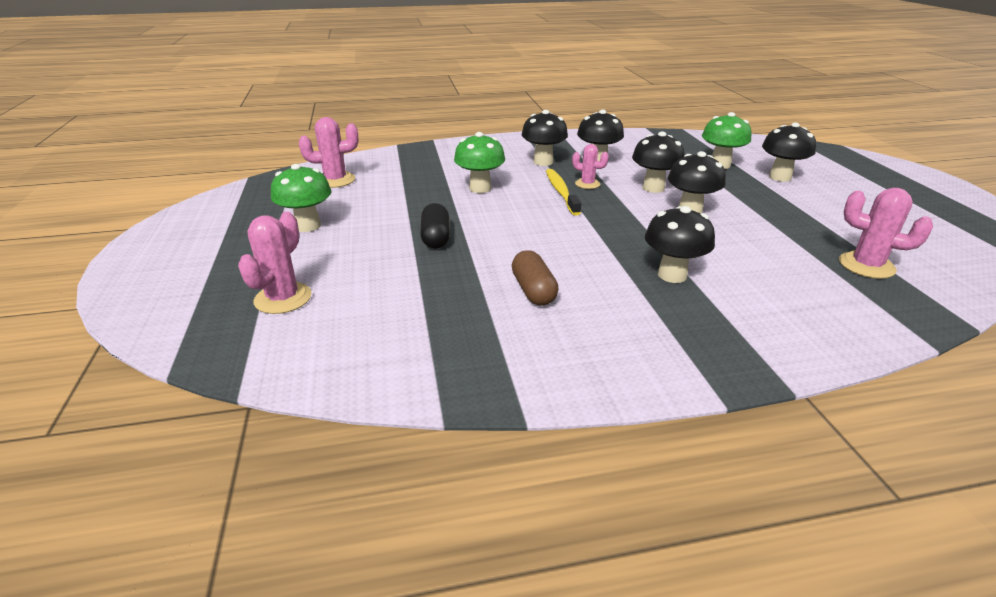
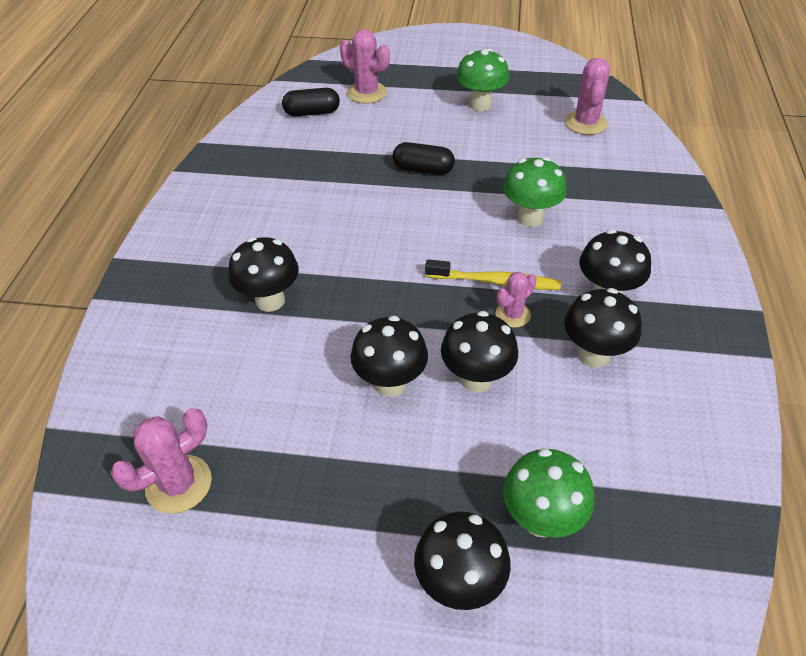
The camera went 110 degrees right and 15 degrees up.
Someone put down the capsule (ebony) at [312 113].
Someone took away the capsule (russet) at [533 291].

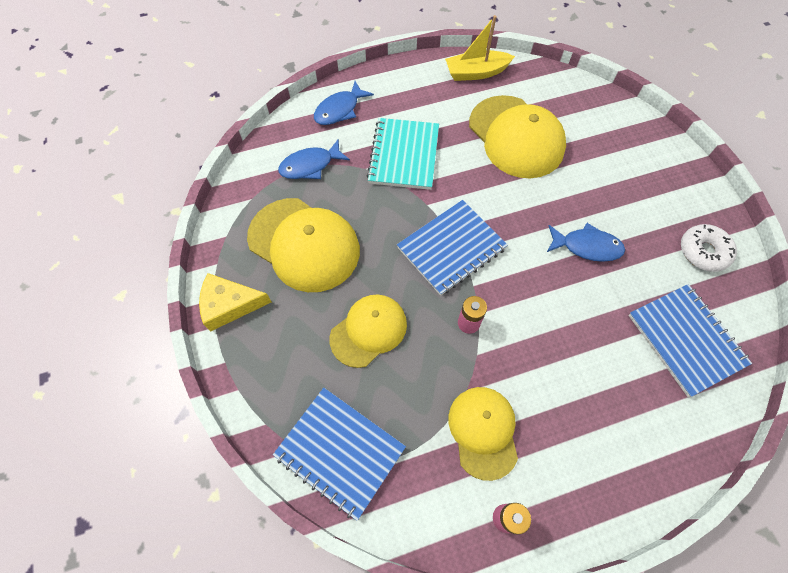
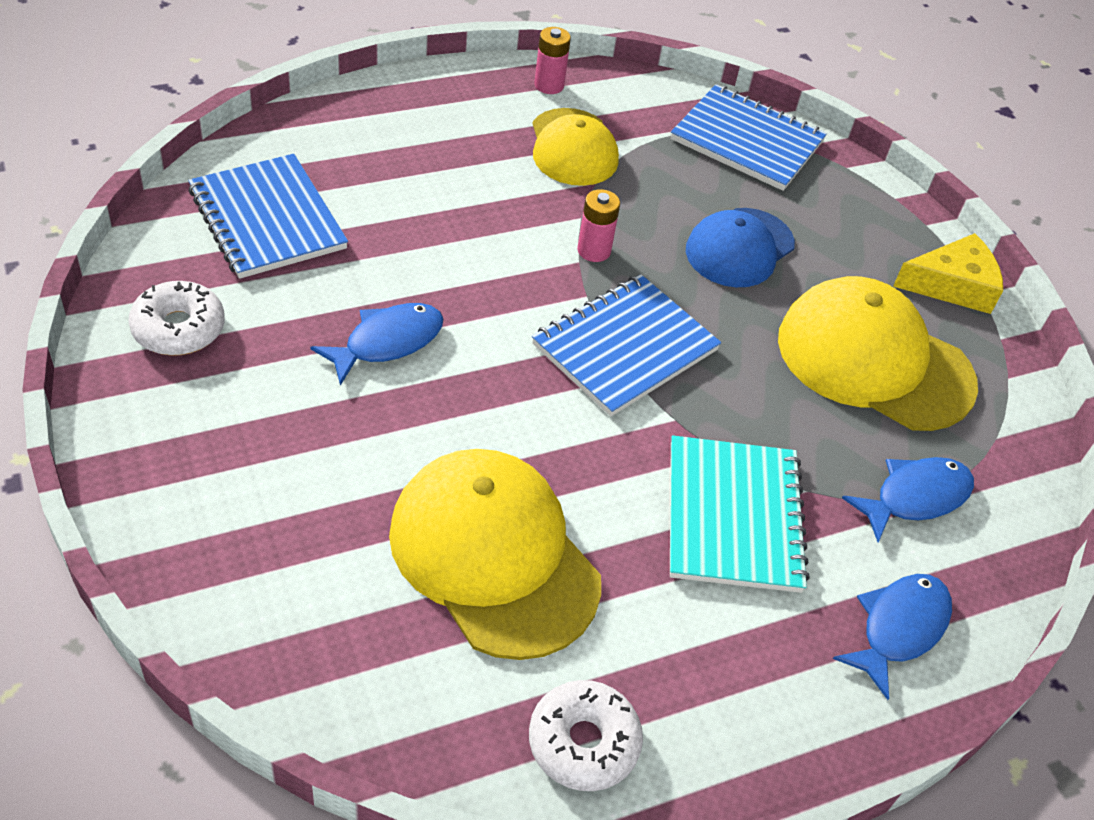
The camera went 170 degrees right and 15 degrees down.
Someone rotated the fish (cobalt) at [587 247] by 135 degrees clockwise.
Someone swapped the toy boat (golden) at [476 73] for the donut (snow-white) at [583 742].
Someone repainted the cap (golden) at [368 331], which became the cap (cobalt) at [739 248].

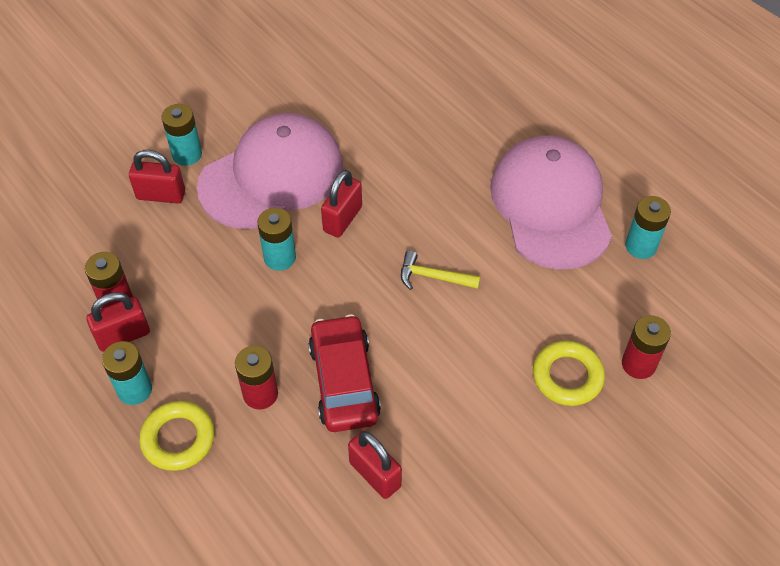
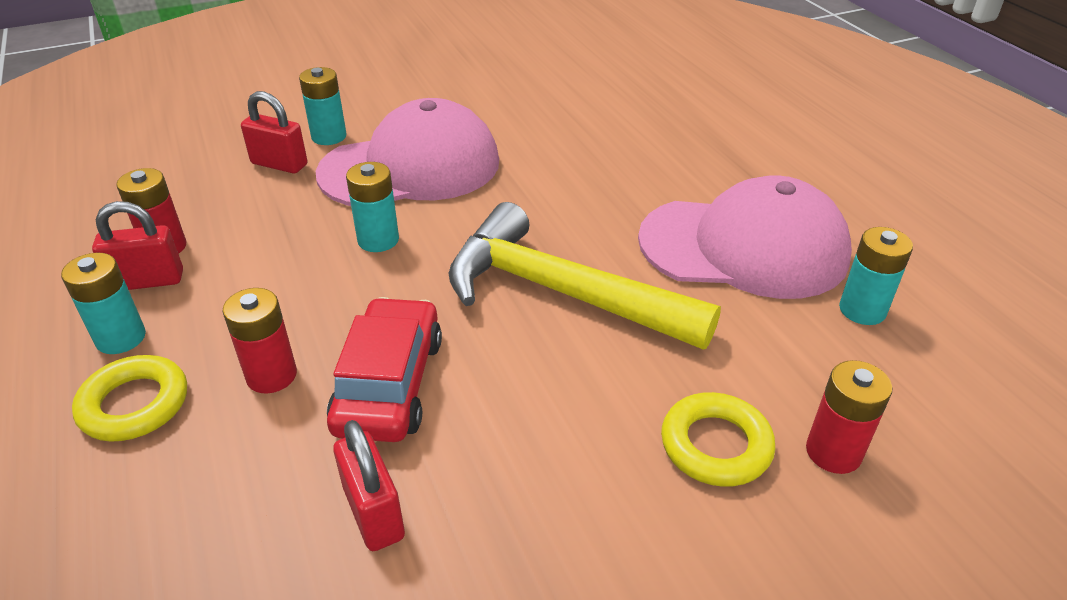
The camera went 15 degrees right and 15 degrees down.
Someone scaled the hammer (golden) at [433 277] by 2.47.
Someone rotated the cap (rosy) at [551 205] by 90 degrees clockwise.
Someone took away the padlock (red) at [342 219].

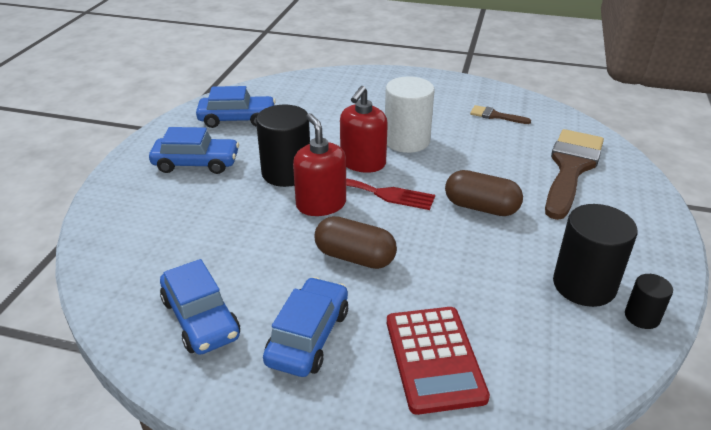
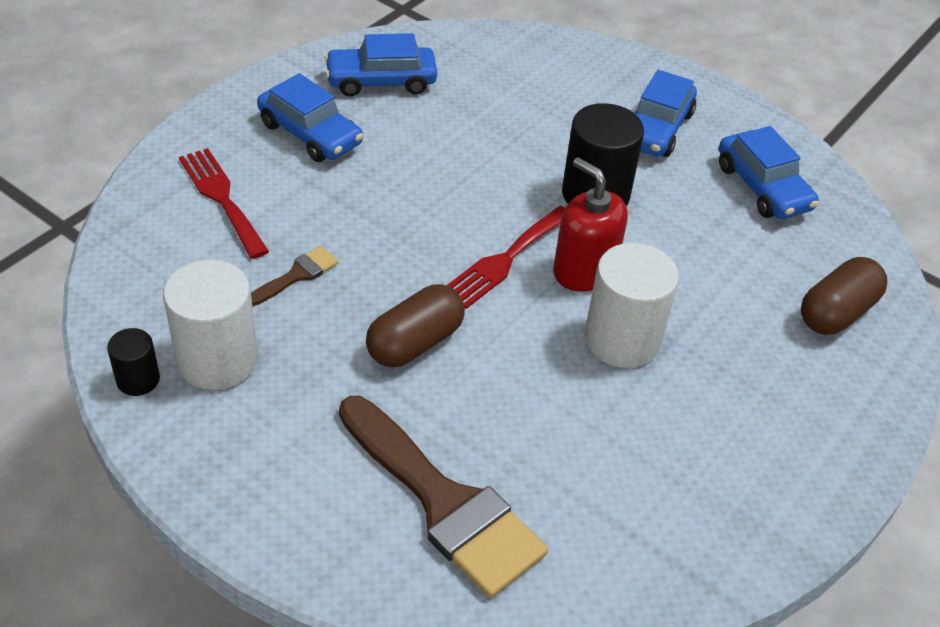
The camera went 110 degrees right and 10 degrees up.
Someone repainted the cylinder shape (ebony) at [584 285], which became the cylinder shape (snow-white) at [217 360].
Someone swapped the adding machine (red) at [434 359] for the fork (red) at [221 198].
Someone carried the paint brush (russet) from [495 116] to [297 275].
Someone rotated the automobile (cobalt) at [237 119] by 45 degrees counterclockwise.
Someone carried the capsule (russet) from [355 257] to [836 312].
Someone took away the soap pump (red) at [321 204].

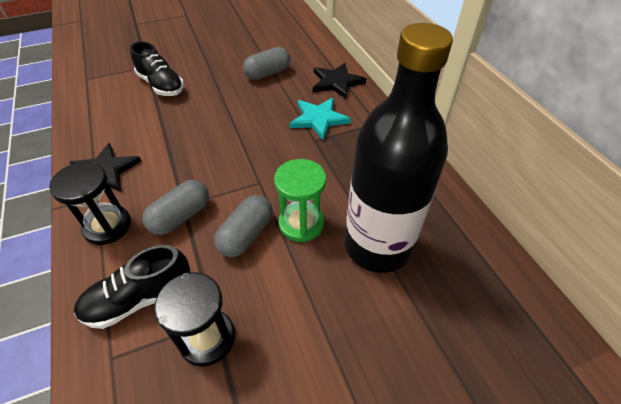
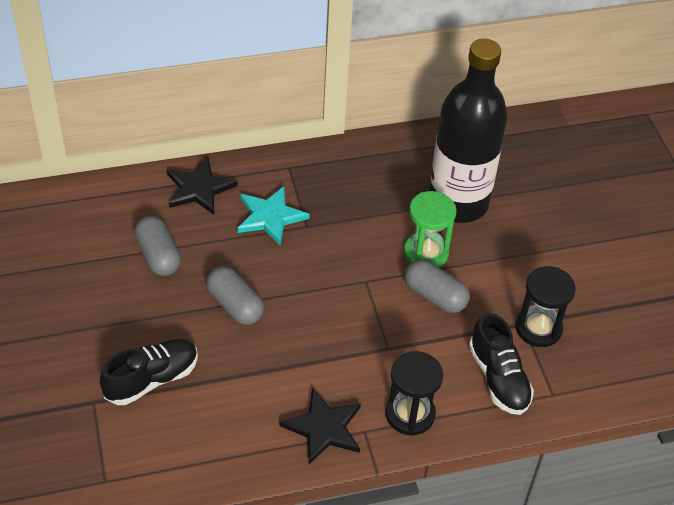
The camera went 85 degrees left and 0 degrees up.
Someone carried the capsule (ash-grey) from [181 216] to [235 305].

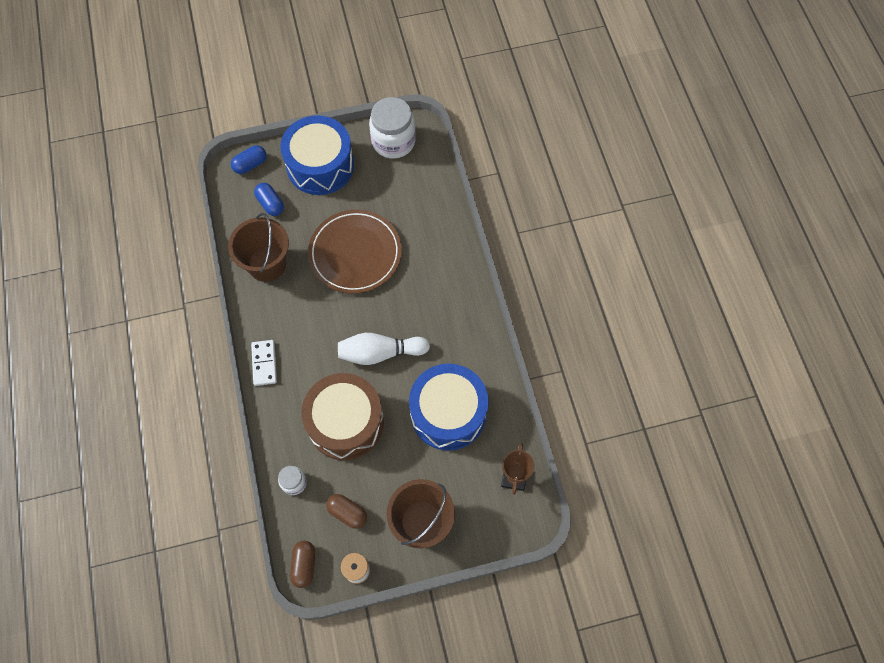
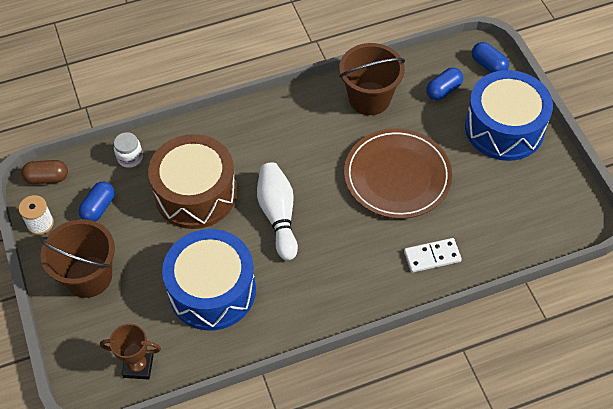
The camera went 85 degrees right and 10 degrees down.
Someone repainted the capsule (russet) at [347 513], which became the capsule (cobalt) at [98 208].
Someone carried the domino (snow-white) from [264 363] to [432 256].
Someone took away the jar (snow-white) at [393 141].

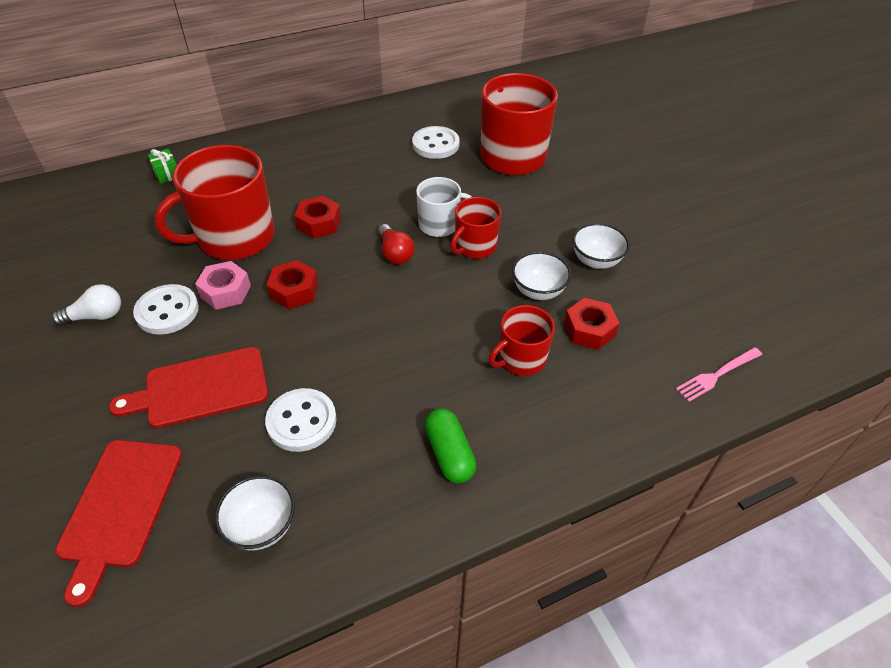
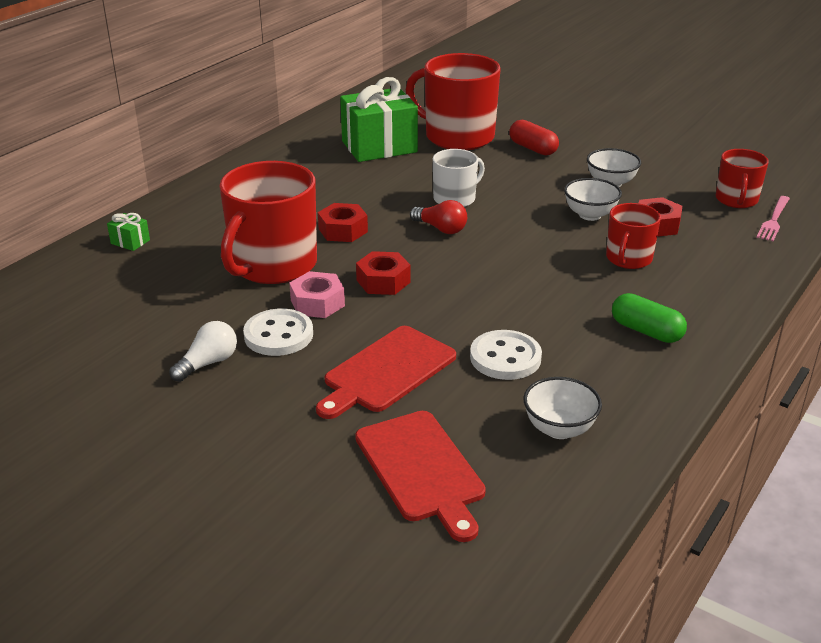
The camera went 30 degrees left and 15 degrees down.
Someone swapped the shirt button (snow-white) at [435 144] for the gift (emerald) at [379 147].
Someone put down the capsule (red) at [533 148].
Someone carried the mug (red) from [475 246] to [736 200].

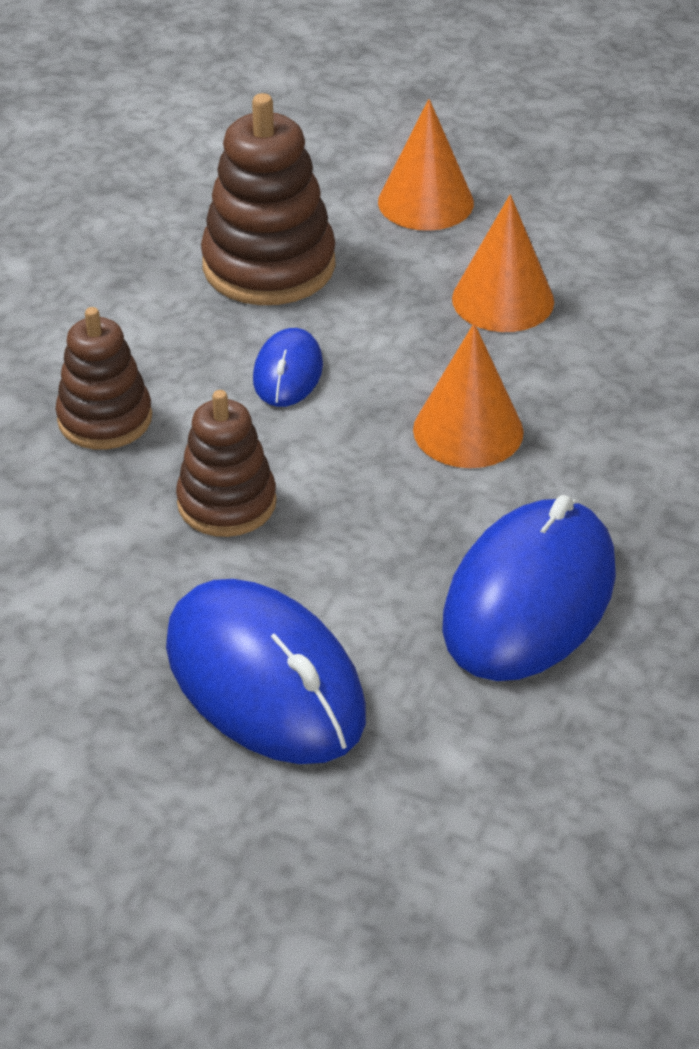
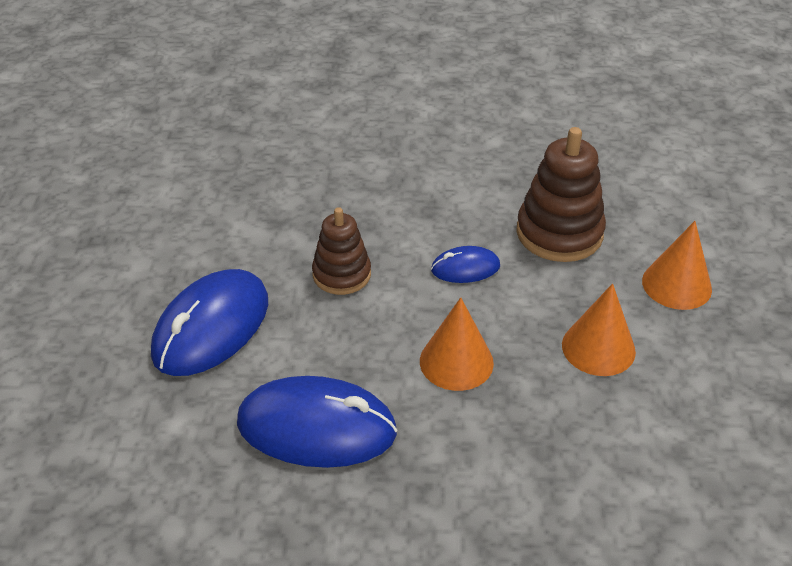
The camera went 70 degrees right and 0 degrees up.
Someone took away the stacking rings (russet) at [105 419].

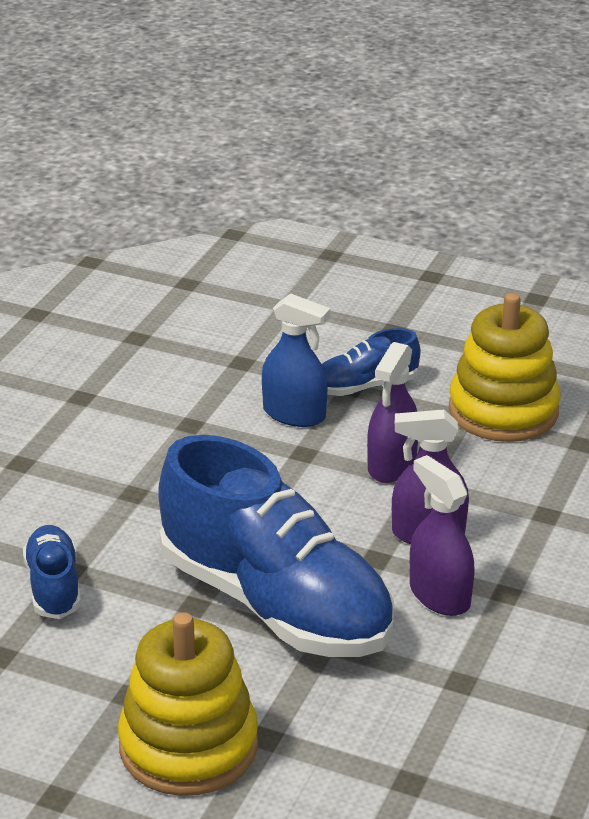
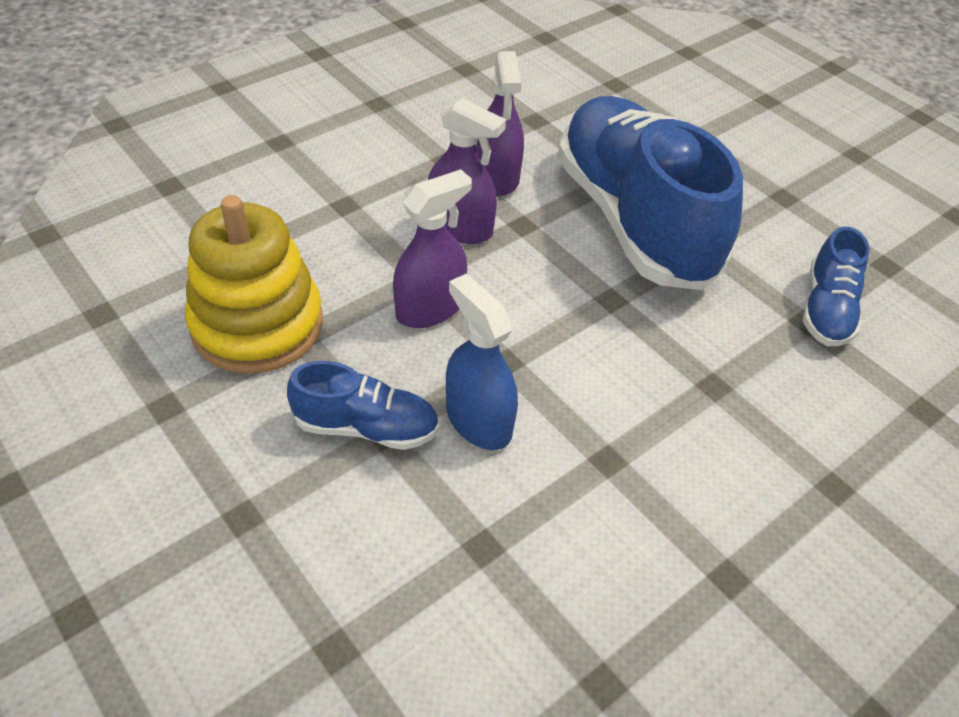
The camera went 155 degrees left and 15 degrees up.
Someone took away the stacking rings (golden) at [188 746].

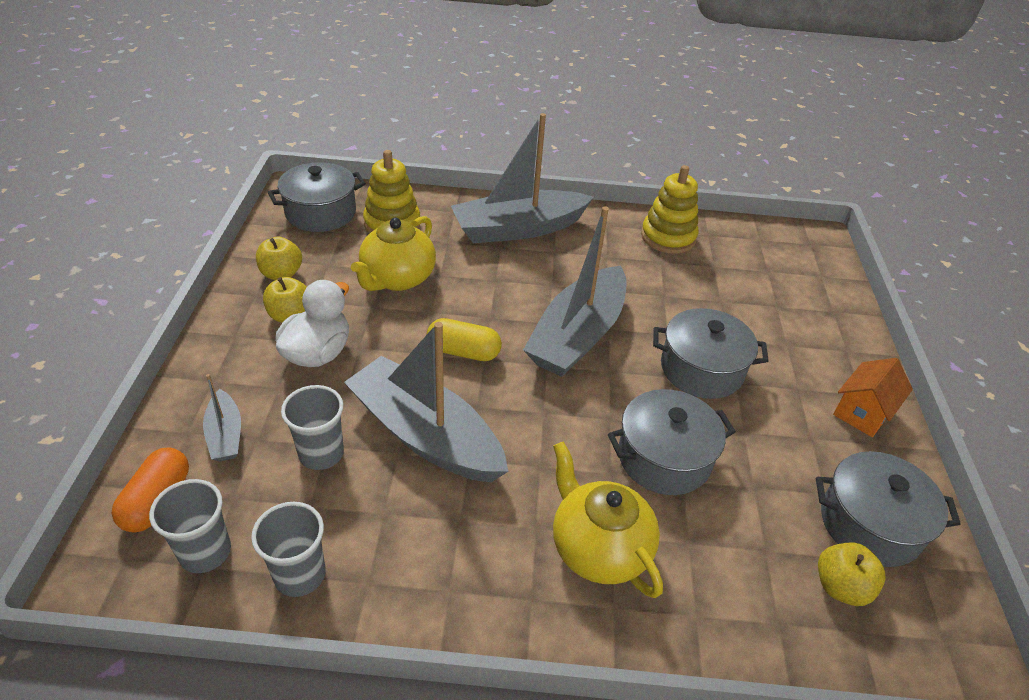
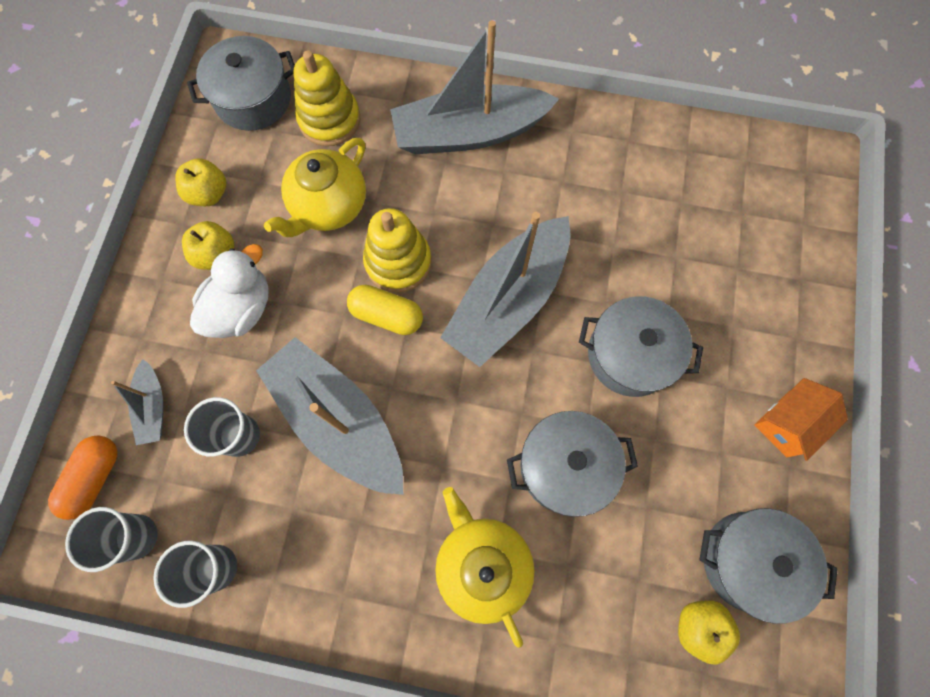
The camera went 10 degrees right and 30 degrees up.
Someone carried the stacking rings (golden) from [668 237] to [398 262].

